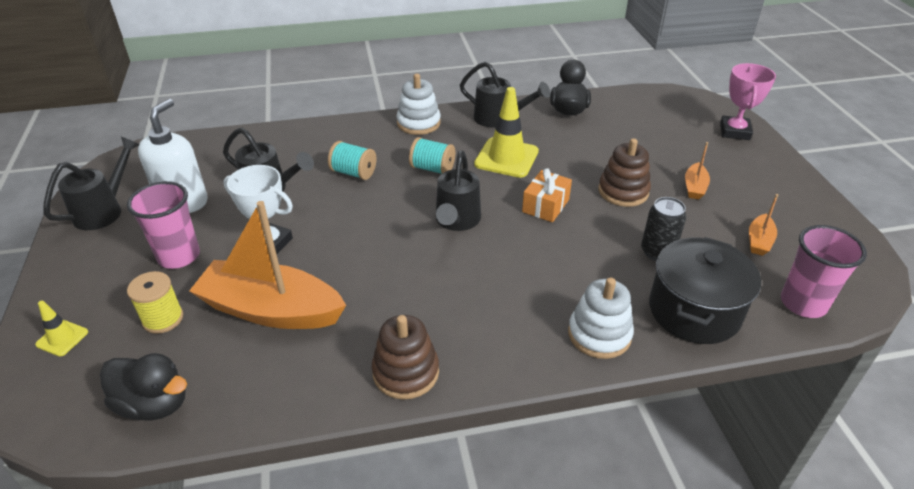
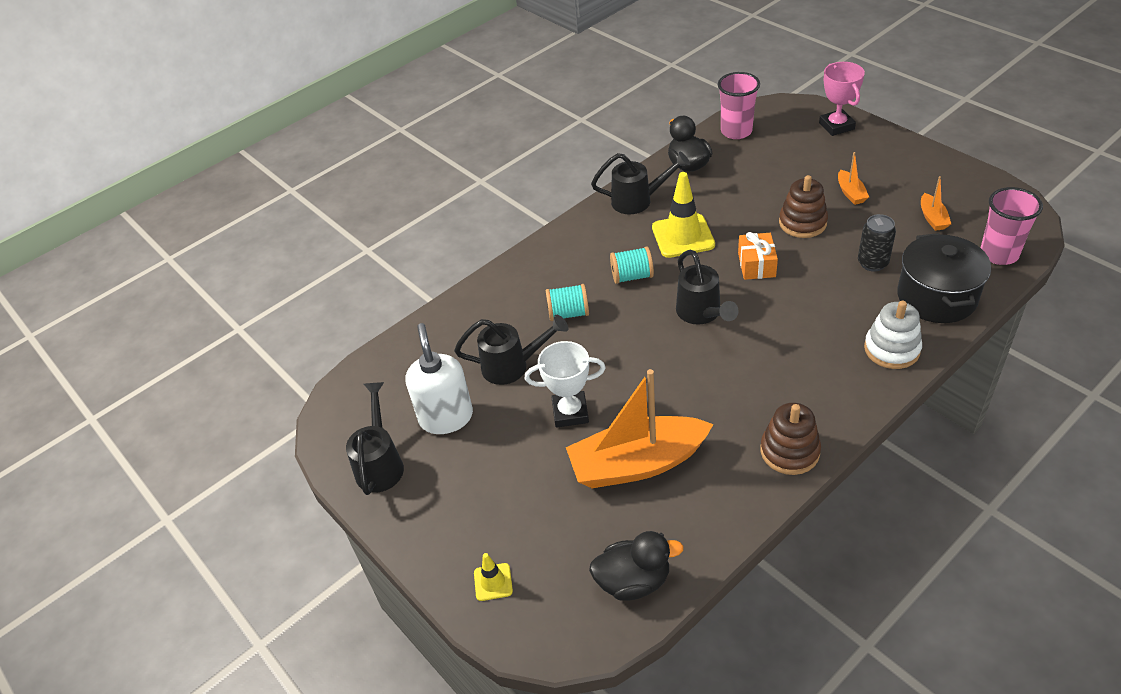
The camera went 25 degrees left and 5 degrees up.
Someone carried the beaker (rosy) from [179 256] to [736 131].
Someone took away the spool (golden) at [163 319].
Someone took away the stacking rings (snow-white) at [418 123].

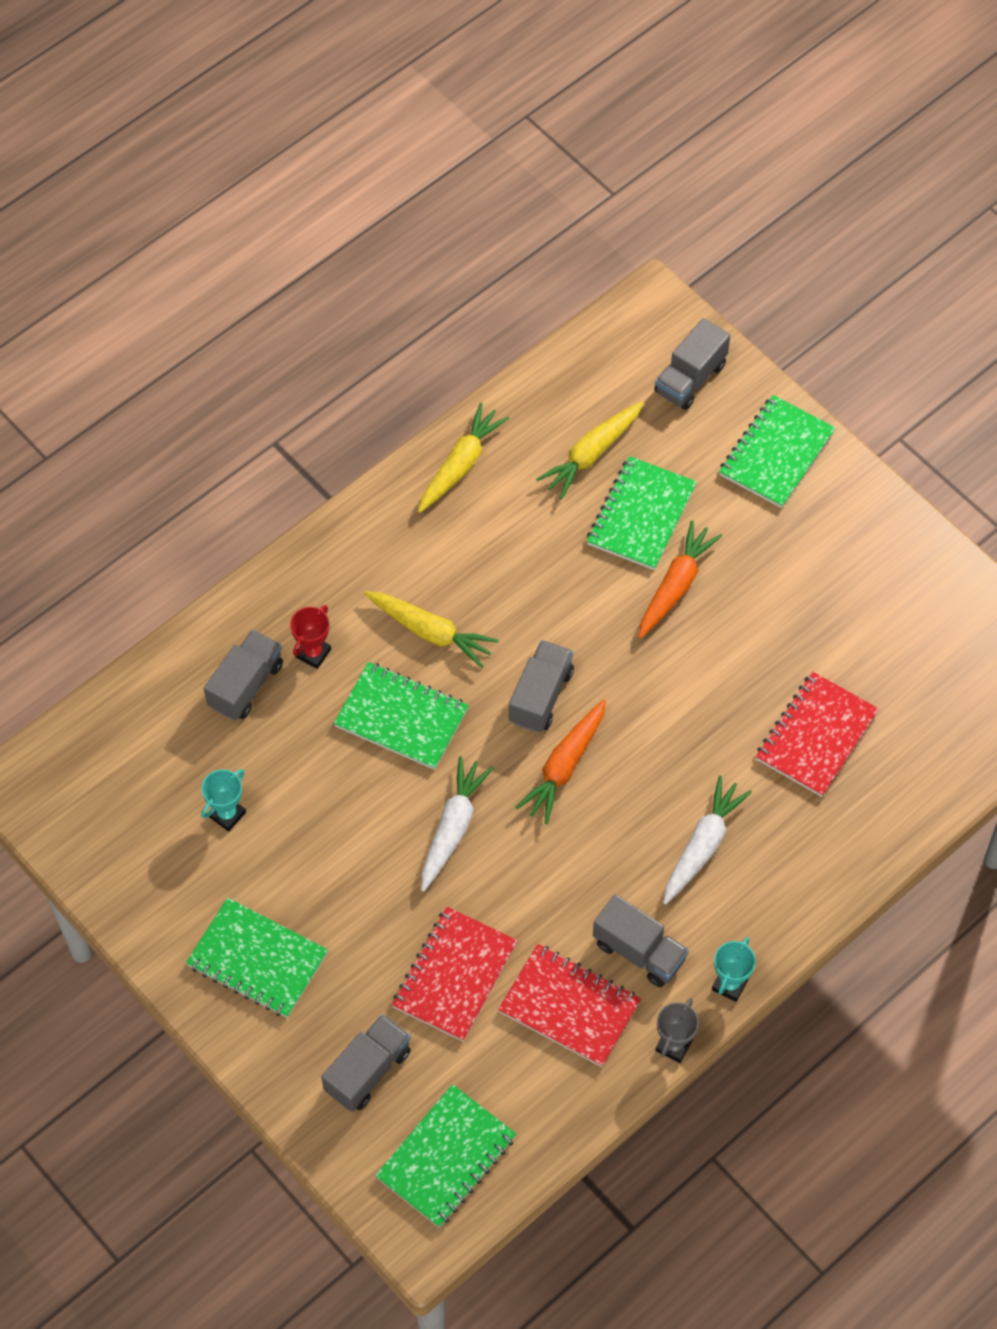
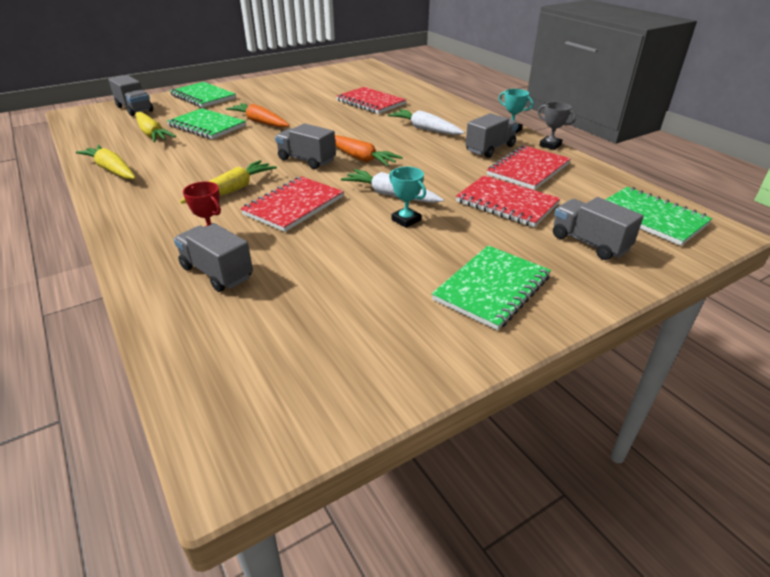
The camera went 80 degrees left and 25 degrees down.
Someone repainted the notepad (emerald) at [401 717], which became the notepad (red) at [293 206].
Someone carried the trophy (turquoise) from [227 814] to [406 220].

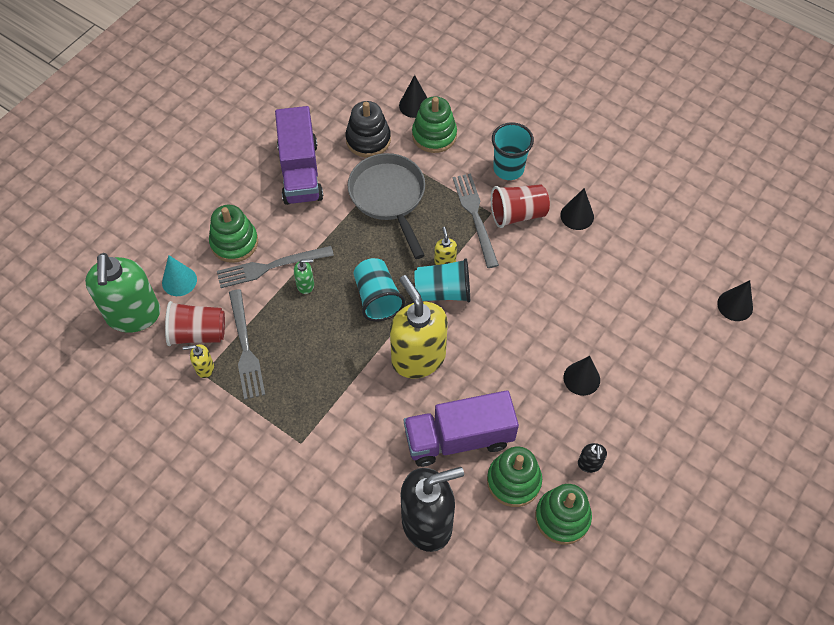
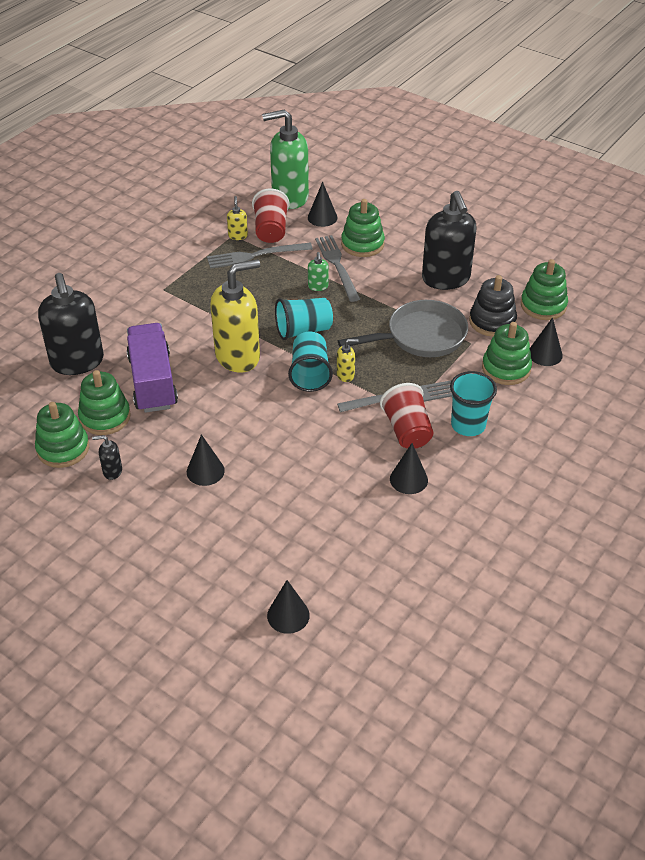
The camera went 90 degrees right and 15 degrees down.
Someone repainted the cone shape (turquoise) at [179 281], which became the cone shape (ebony) at [322 217].
Someone swapped the lorry (purple) at [300 172] for the soap pump (ebony) at [446 279].
Someone put down the stacking rings (emerald) at [543 305].

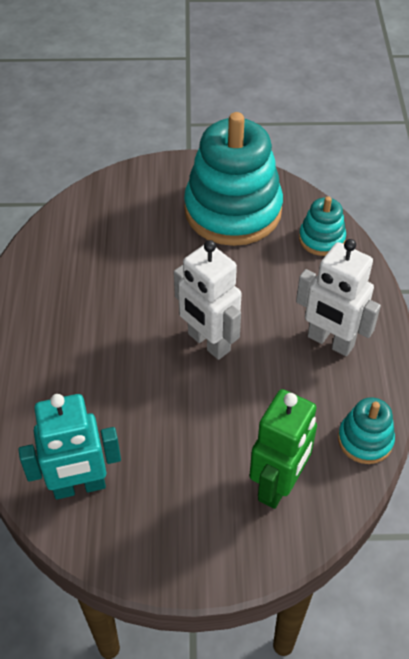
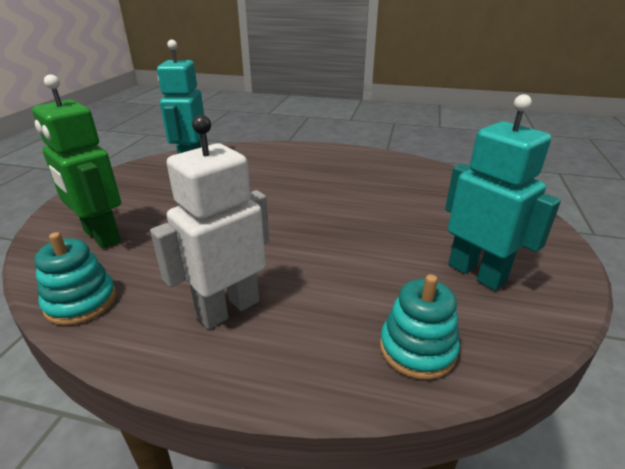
The camera went 105 degrees right and 20 degrees down.
Someone swapped the stacking rings (turquoise) at [233 211] for the toy robot (turquoise) at [477 273].
Someone took away the toy robot (snow-white) at [208 343].

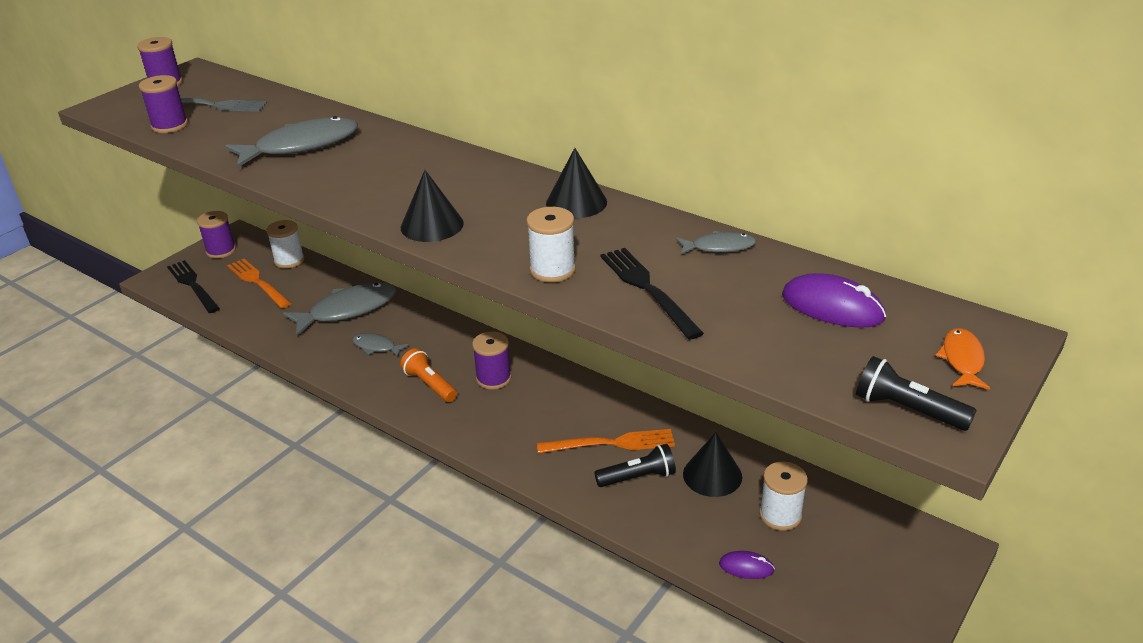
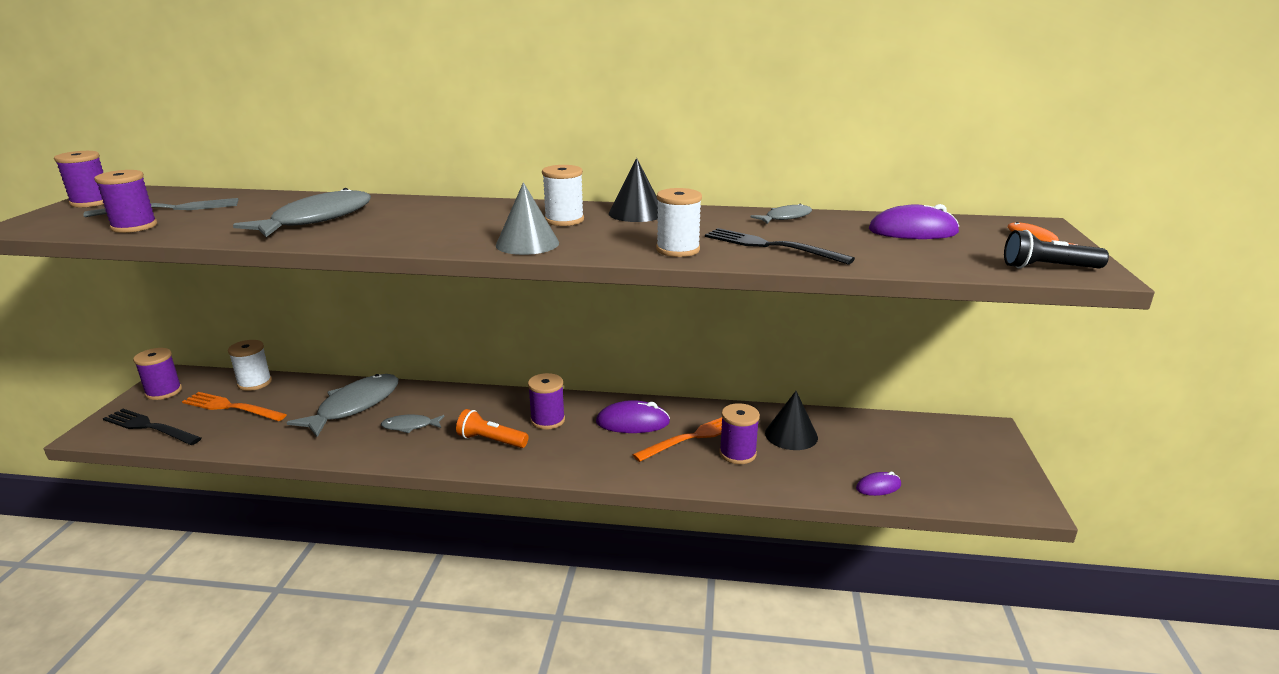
The camera went 30 degrees left and 10 degrees down.
Someone repainted the cone shape (ebony) at [432 225], which became the cone shape (ash-grey) at [527 243].
Someone carried the spool (snow-white) from [780 515] to [564 220].
Someone put down the computer mouse (purple) at [632 422].
Someone swapped the torch (ebony) at [638 477] for the spool (purple) at [737 454].

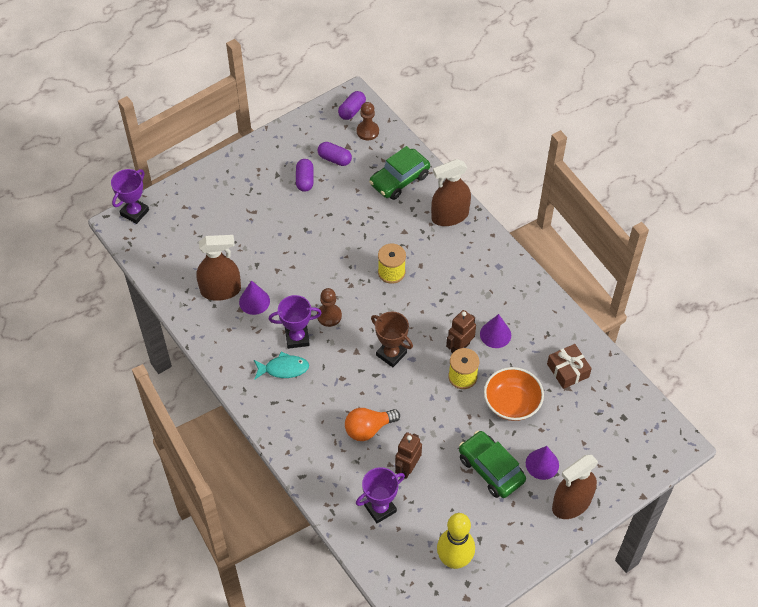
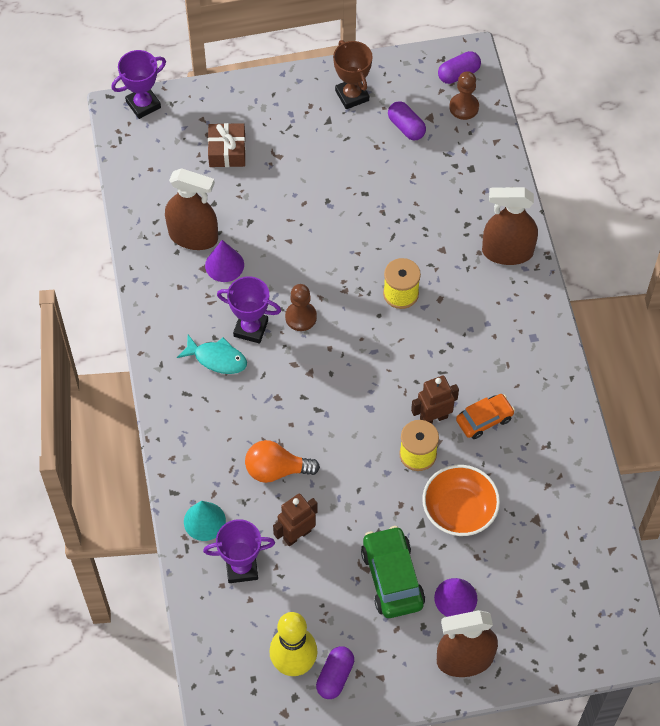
The camera went 25 degrees right and 5 degrees up.
Someone put down the cone shape (turquoise) at [204 521].
Someone carried the gift (russet) from [568 370] to [227 151].
Someone carried the capsule (purple) from [305 180] to [335 676].
Someone carried the trophy (russet) from [391 354] to [352 95].
Someone swapped the cone shape (purple) at [495 334] for the automobile (bright orange) at [484 419].
Someone took away the automobile (emerald) at [399 180].

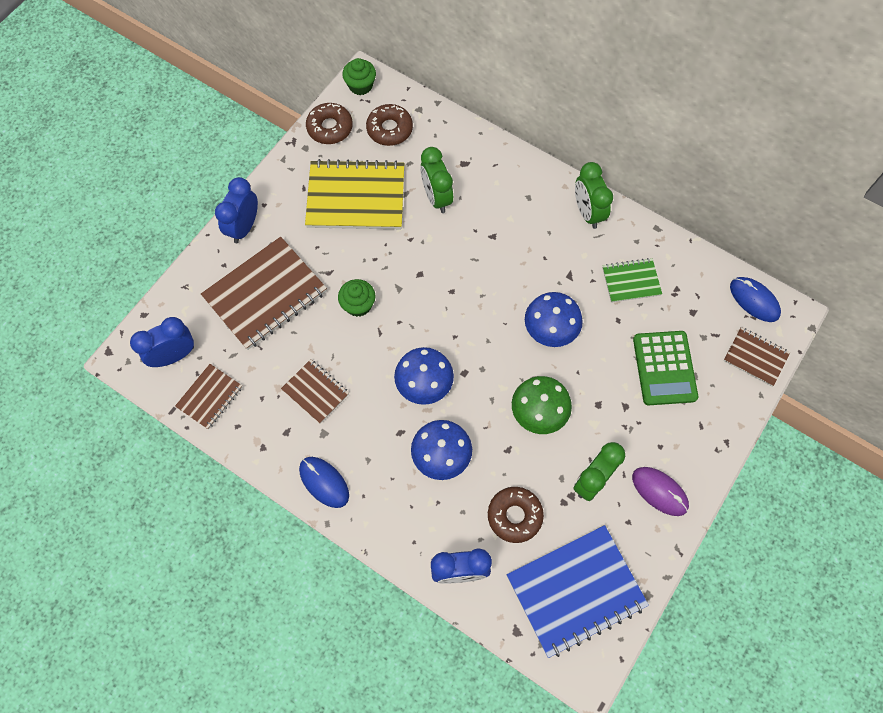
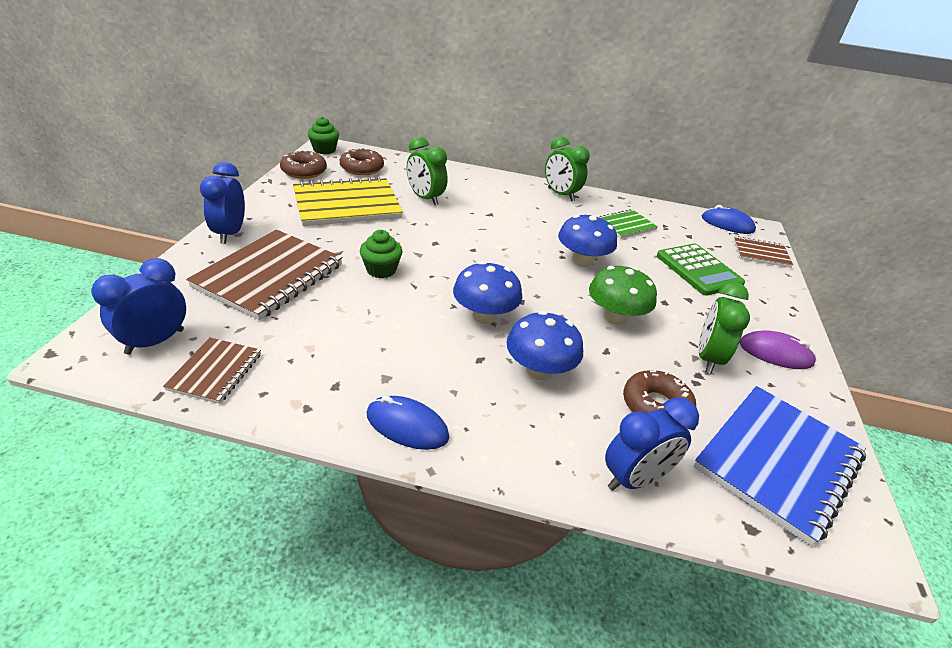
The camera went 25 degrees left and 30 degrees down.
Someone took away the notepad (russet) at [315 392].

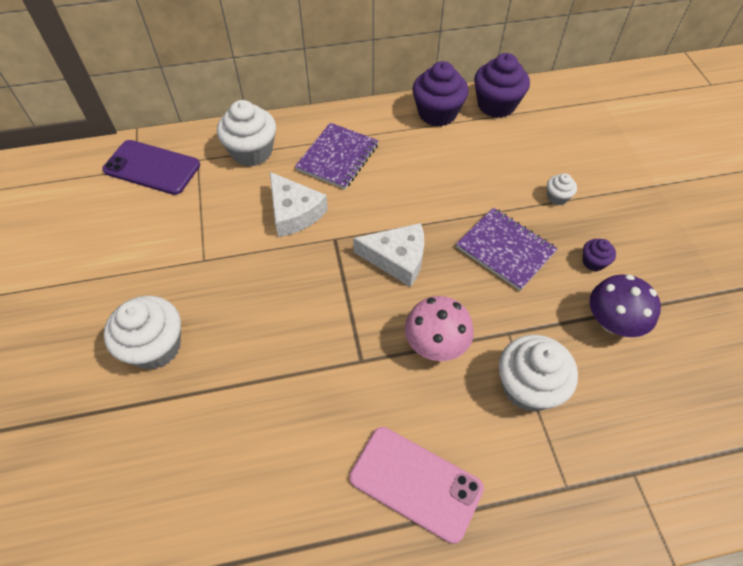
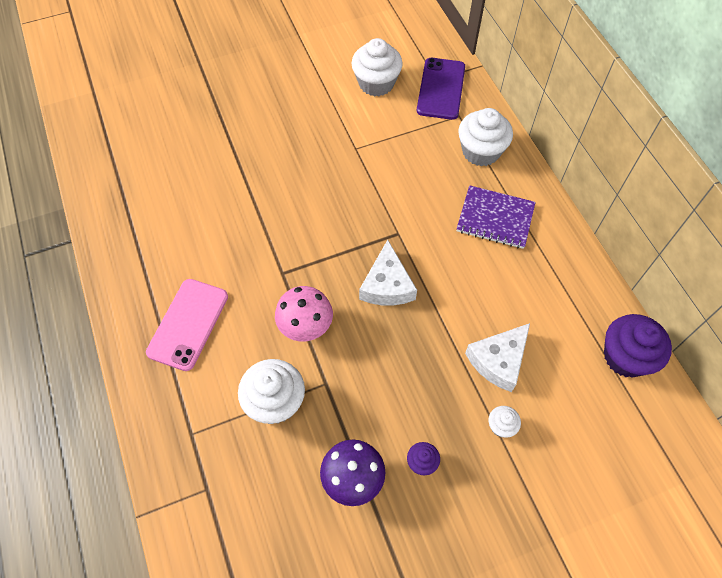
The camera went 80 degrees right and 5 degrees up.
Someone carried the cupcake (snow-white) from [155 346] to [376 83].
Someone carried the cheese wedge (snow-white) from [294 212] to [498 360].
Someone took away the cupcake (purple) at [437 113].
Someone took away the notepad (purple) at [505 250].

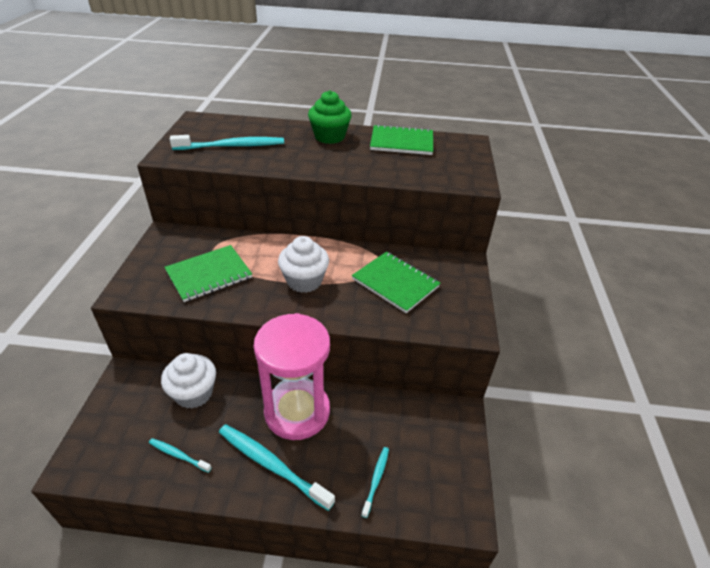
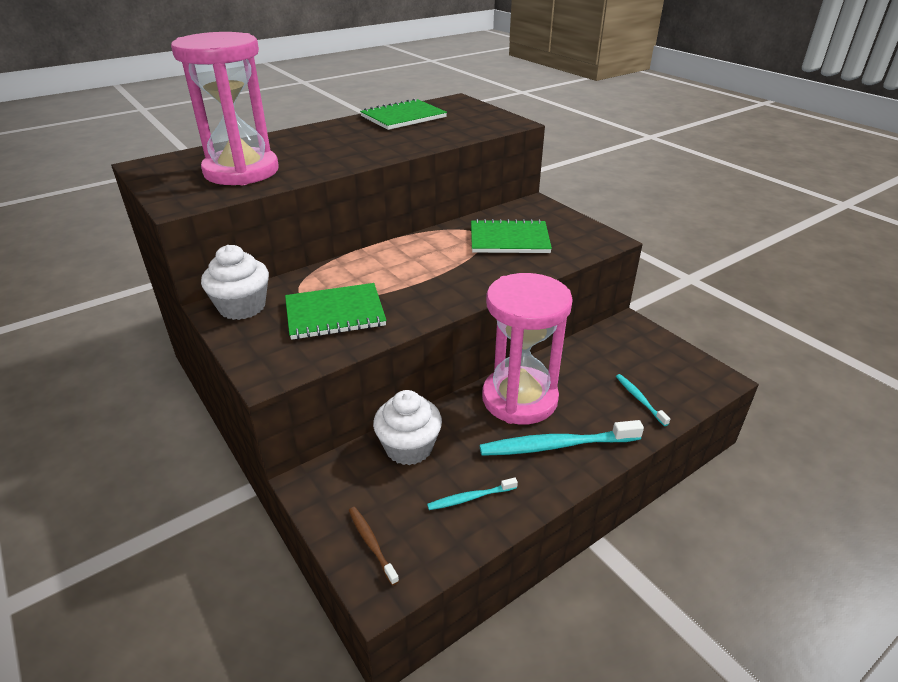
The camera went 40 degrees left and 5 degrees down.
Someone swapped the toothbrush (turquoise) at [232 146] for the sandglass (rosy) at [241 171].
Someone carried the cupcake (snow-white) from [304 281] to [242 307].
Someone rotated the notepad (emerald) at [209 274] by 60 degrees clockwise.
Someone put down the toothbrush (russet) at [371 543].
Someone took away the cupcake (emerald) at [329 137].

